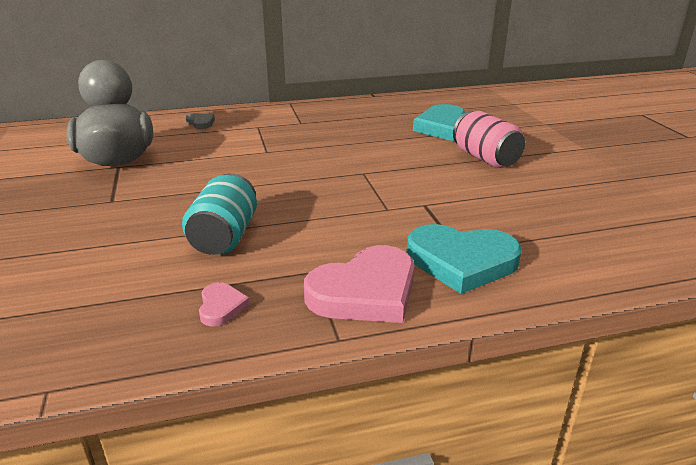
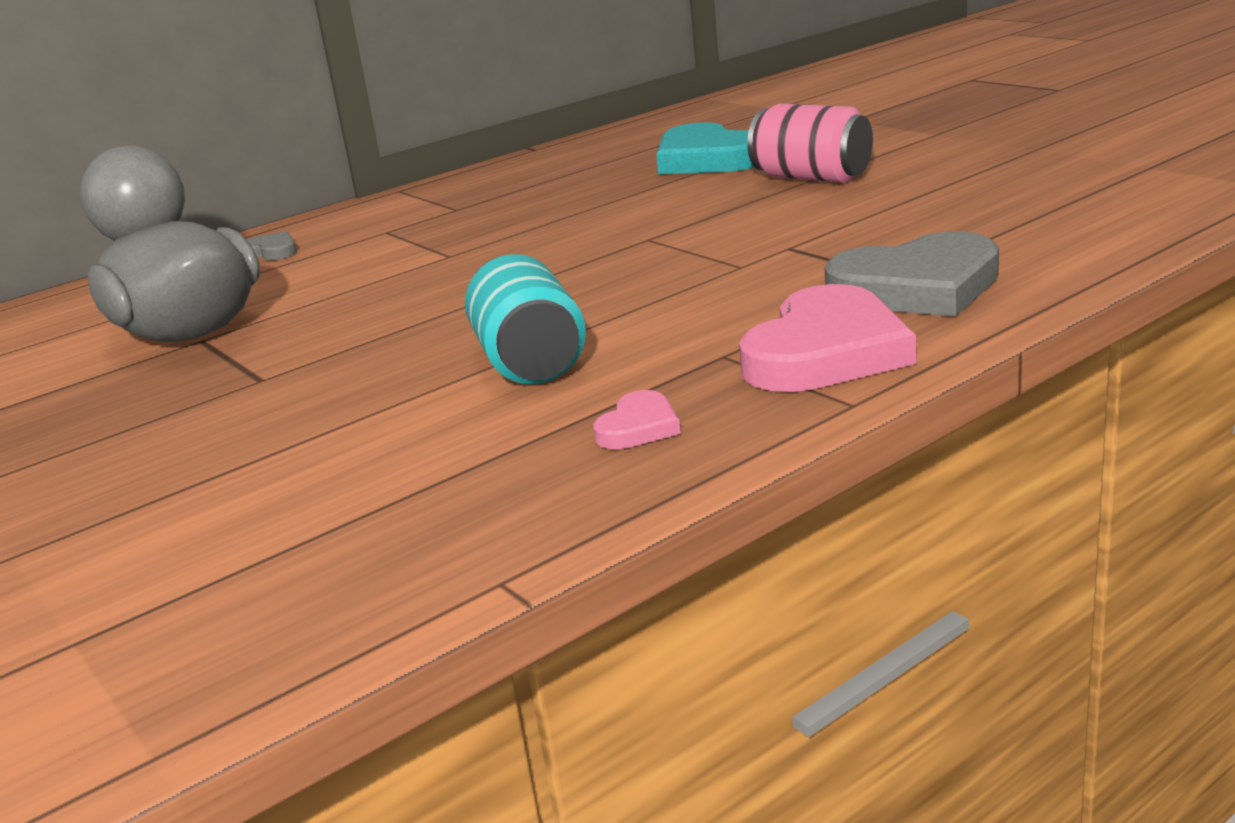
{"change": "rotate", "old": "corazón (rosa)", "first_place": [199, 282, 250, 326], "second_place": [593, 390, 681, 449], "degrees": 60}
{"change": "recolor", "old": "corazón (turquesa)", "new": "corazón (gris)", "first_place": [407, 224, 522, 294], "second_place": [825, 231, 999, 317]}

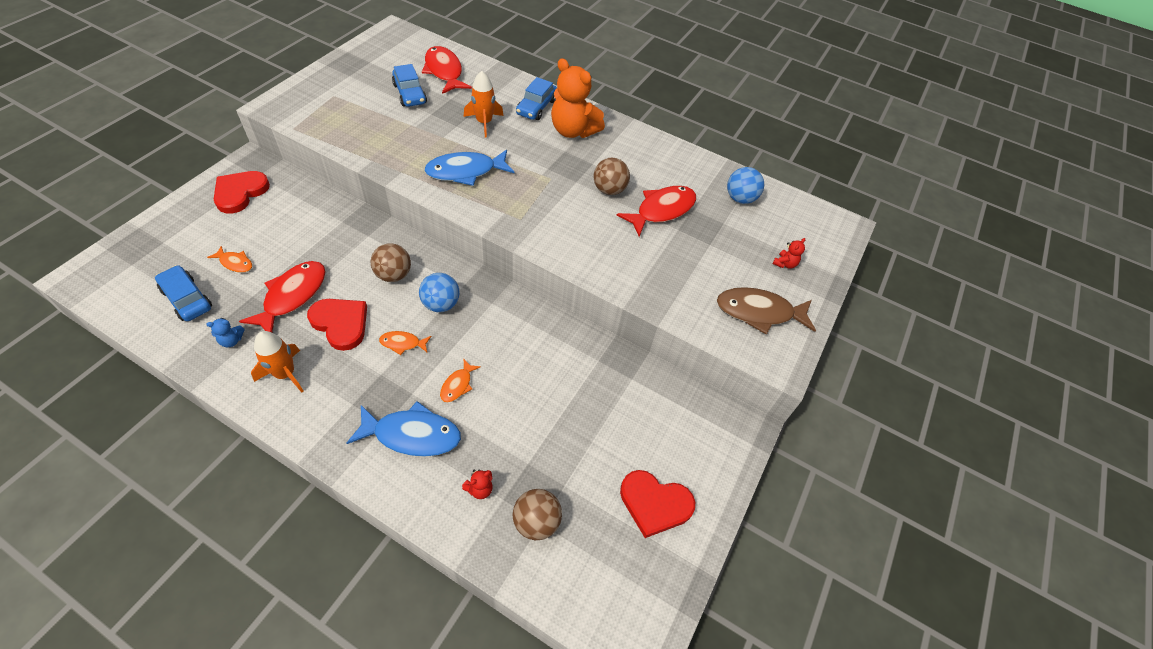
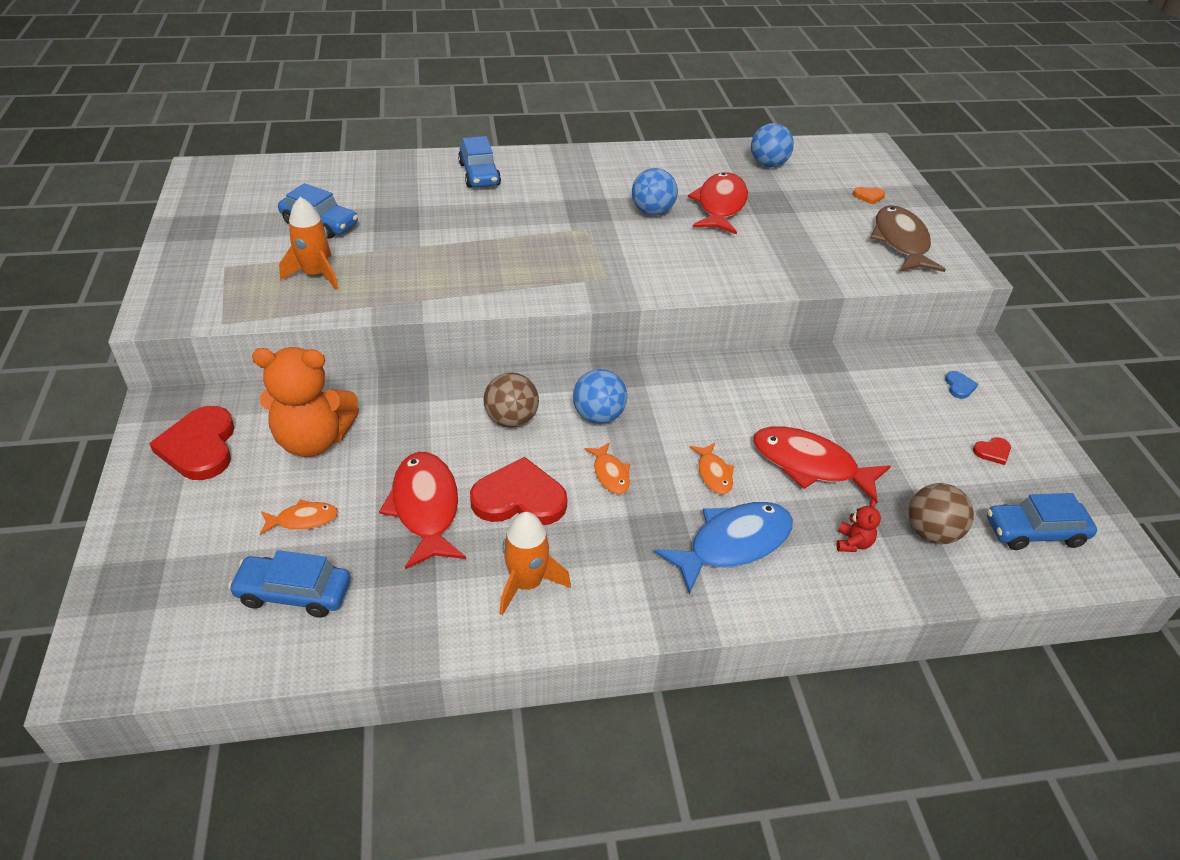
{"change": "delete", "old": "osito (azul)", "first_place": [206, 318, 244, 347]}
{"change": "rotate", "old": "pez (naranja)", "first_place": [379, 331, 431, 355], "second_place": [584, 442, 630, 494], "degrees": -75}
{"change": "move", "old": "pez (rojo)", "first_place": [422, 46, 472, 94], "second_place": [753, 426, 891, 504]}
{"change": "delete", "old": "pez (azul)", "first_place": [424, 150, 514, 186]}
{"change": "move", "old": "cohete (naranja)", "first_place": [464, 71, 504, 138], "second_place": [279, 197, 339, 290]}
{"change": "move", "old": "osito (naranja)", "first_place": [551, 58, 605, 138], "second_place": [252, 347, 359, 457]}
{"change": "recolor", "old": "pelota (marrón)", "new": "pelota (azul)", "first_place": [593, 158, 630, 195], "second_place": [632, 168, 678, 216]}
{"change": "resize", "old": "corazón (rojo)", "first_place": [620, 470, 695, 538], "second_place": [973, 437, 1011, 465], "factor": 0.44}
{"change": "rotate", "old": "pez (marrón)", "first_place": [717, 287, 816, 335], "second_place": [870, 205, 946, 272], "degrees": 120}
{"change": "replace", "old": "osito (rojo)", "new": "corazón (naranja)", "first_place": [773, 238, 805, 269], "second_place": [853, 187, 885, 204]}
{"change": "insert", "new": "corazón (azul)", "second_place": [945, 371, 978, 399]}
{"change": "insert", "new": "coche (azul)", "second_place": [987, 493, 1097, 550]}

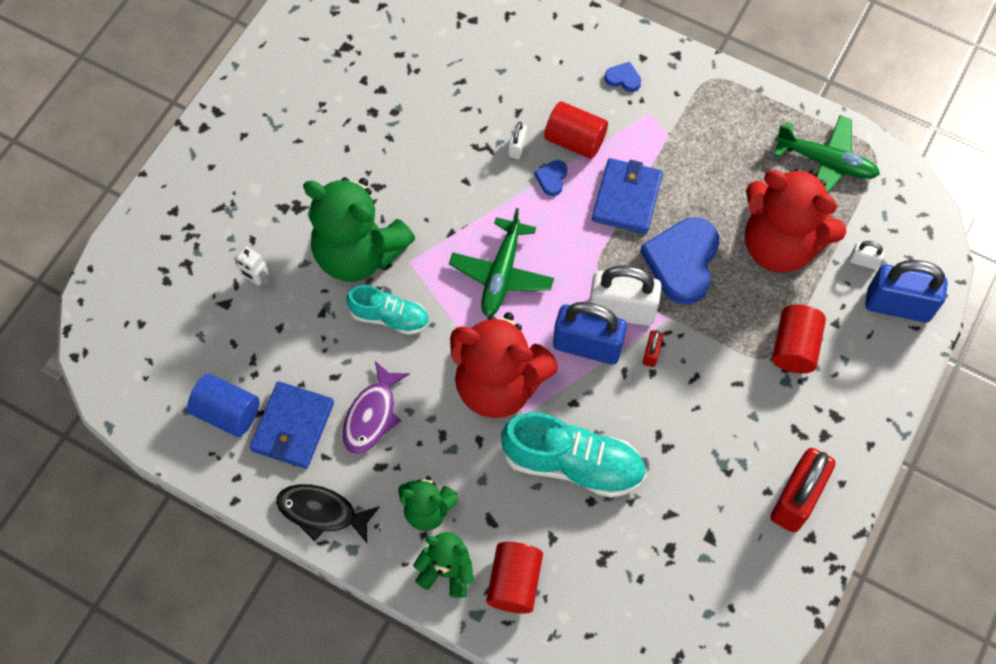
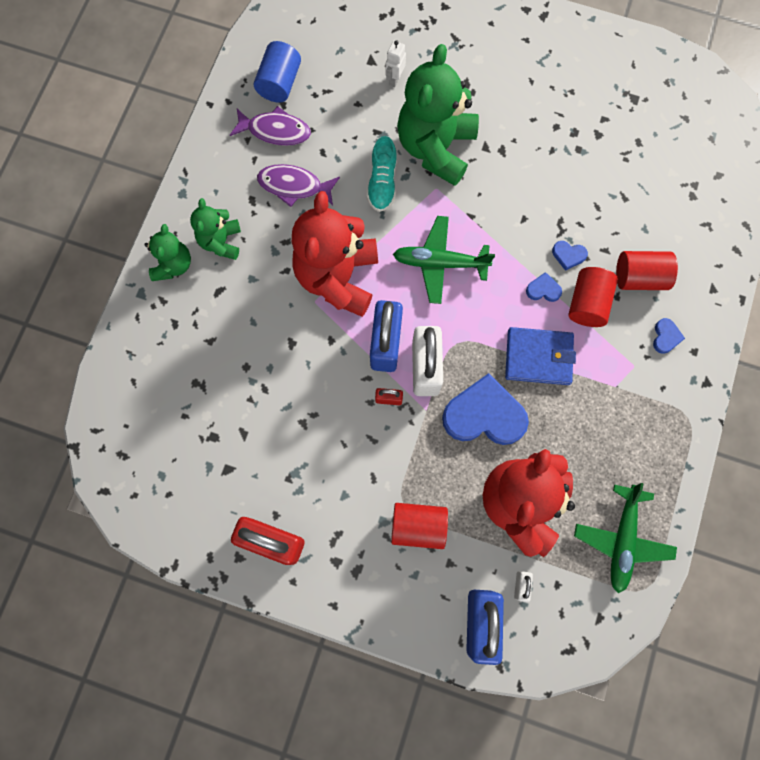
{"change": "replace", "old": "cartera (azul)", "new": "pez (morado)", "first_place": [250, 381, 334, 469], "second_place": [230, 106, 311, 146]}
{"change": "delete", "old": "pez (negro)", "first_place": [276, 484, 380, 543]}
{"change": "move", "old": "cilindro (rojo)", "first_place": [486, 542, 543, 613], "second_place": [616, 251, 678, 290]}
{"change": "delete", "old": "zapato (turquesa)", "first_place": [501, 412, 646, 498]}
{"change": "replace", "old": "candado (blanco)", "new": "corazón (azul)", "first_place": [508, 122, 527, 159], "second_place": [552, 241, 588, 271]}

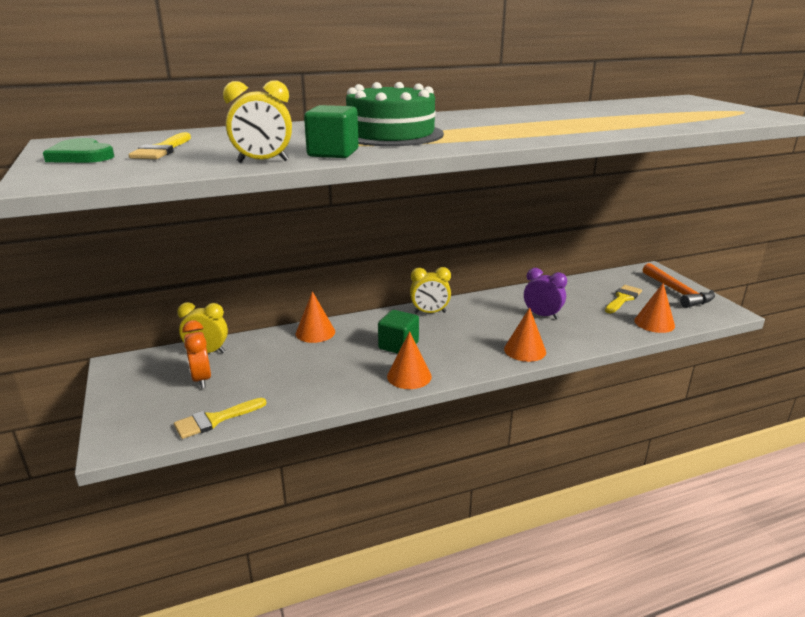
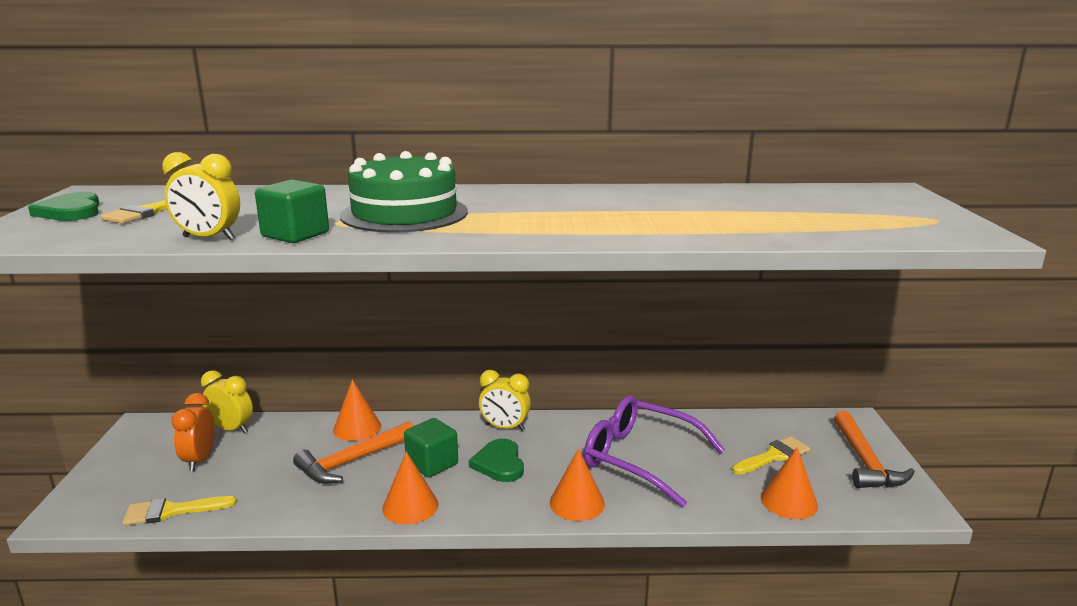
{"change": "replace", "old": "despertador (morado)", "new": "gafas (morado)", "first_place": [524, 268, 567, 319], "second_place": [584, 395, 725, 508]}
{"change": "insert", "new": "martillo (naranja)", "second_place": [293, 421, 413, 484]}
{"change": "insert", "new": "corazón (verde)", "second_place": [469, 439, 524, 482]}

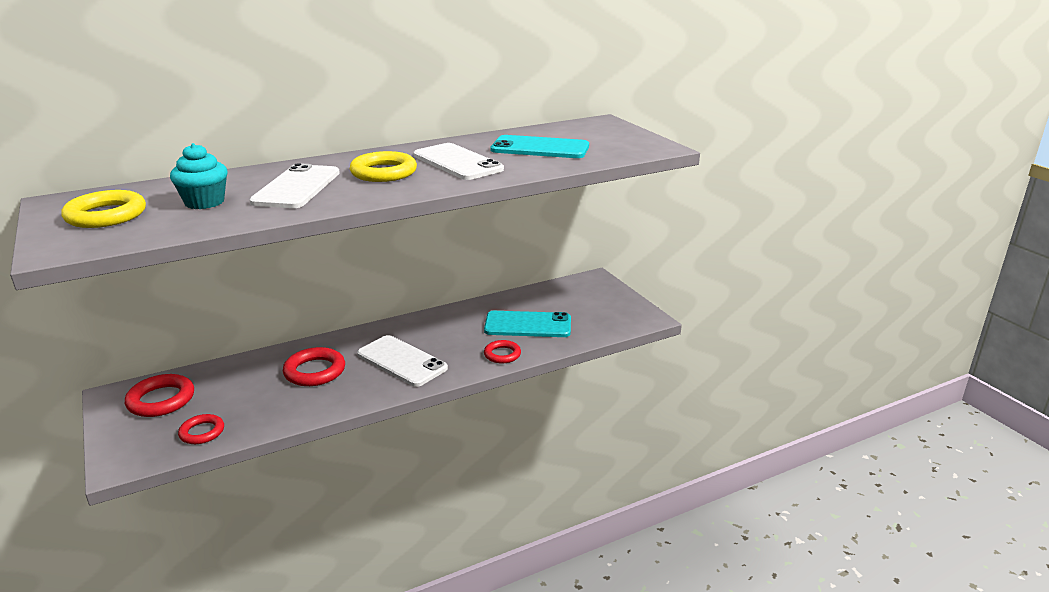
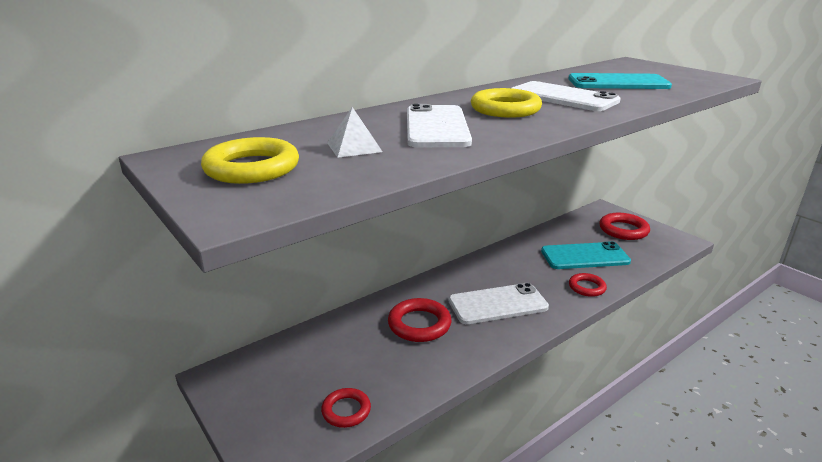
{"change": "move", "old": "anillo (rojo)", "first_place": [125, 374, 194, 417], "second_place": [599, 213, 650, 240]}
{"change": "replace", "old": "magdalena (turquesa)", "new": "pirámide (blanco)", "first_place": [170, 143, 228, 209], "second_place": [327, 107, 383, 158]}
{"change": "rotate", "old": "móvil (blanco)", "first_place": [357, 335, 448, 387], "second_place": [449, 283, 549, 324], "degrees": -45}

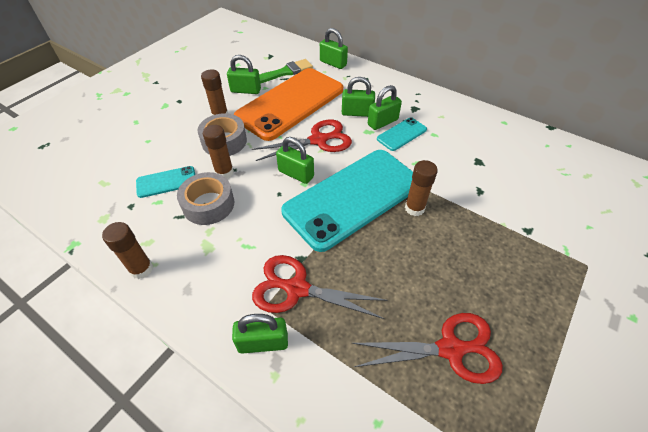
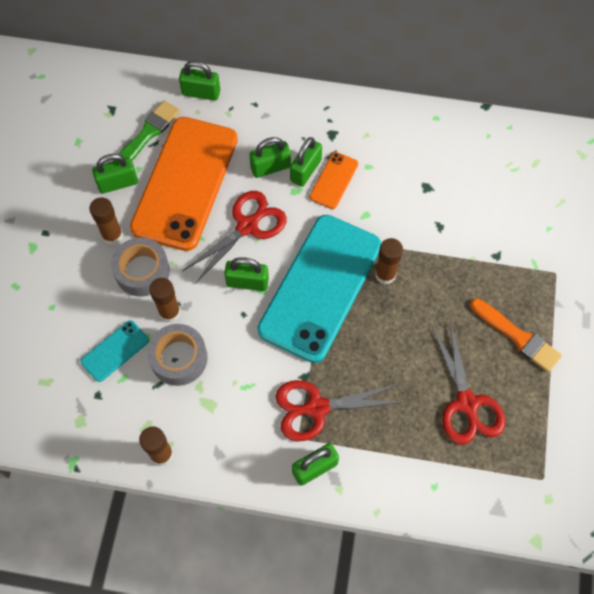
{"change": "rotate", "old": "tijeras (rojo)", "first_place": [352, 313, 503, 384], "second_place": [432, 322, 505, 445], "degrees": 105}
{"change": "recolor", "old": "móvil (turquesa)", "new": "móvil (naranja)", "first_place": [377, 117, 427, 151], "second_place": [309, 152, 358, 209]}
{"change": "insert", "new": "pincel (naranja)", "second_place": [470, 298, 562, 372]}

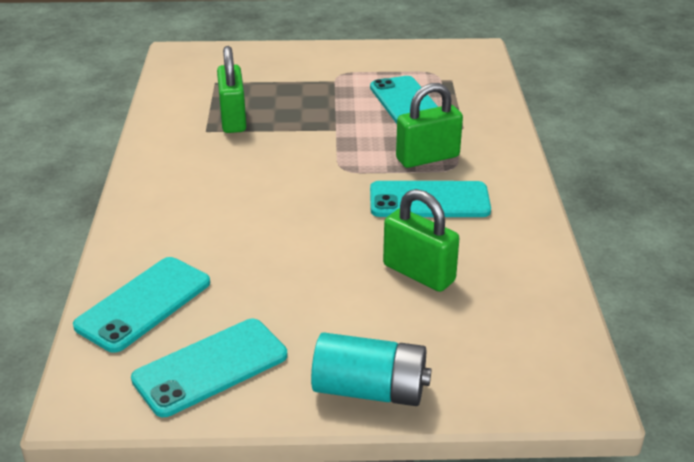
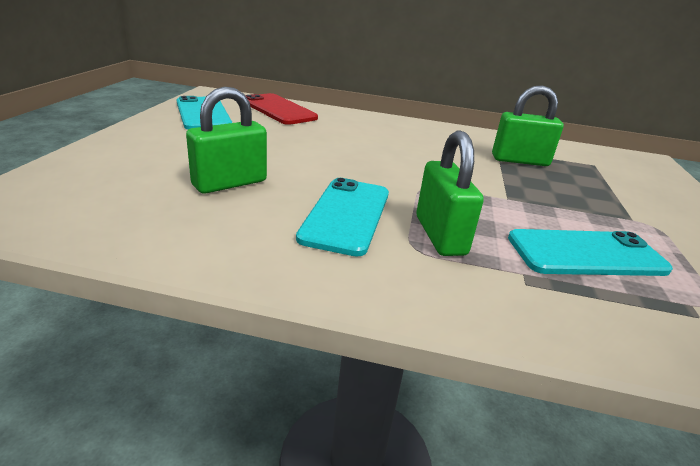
{"change": "recolor", "old": "móvil (turquesa)", "new": "móvil (rojo)", "first_place": [73, 257, 210, 353], "second_place": [245, 93, 318, 125]}
{"change": "delete", "old": "pila (turquesa)", "first_place": [311, 332, 431, 406]}

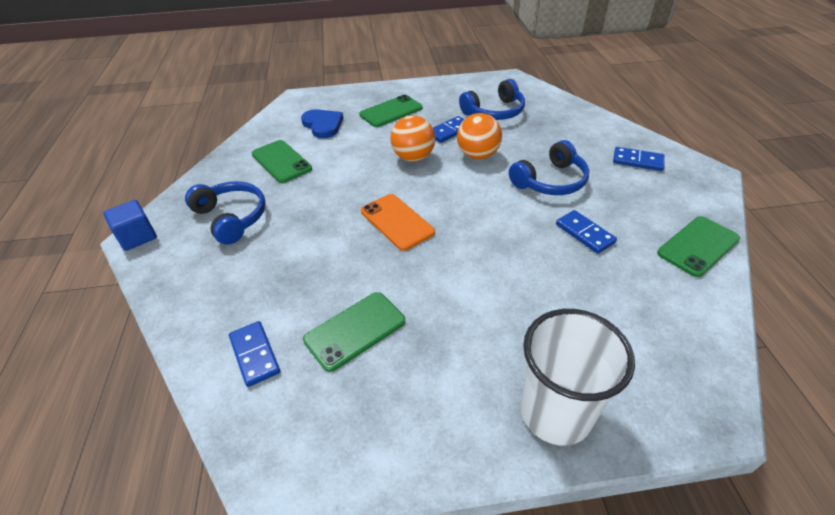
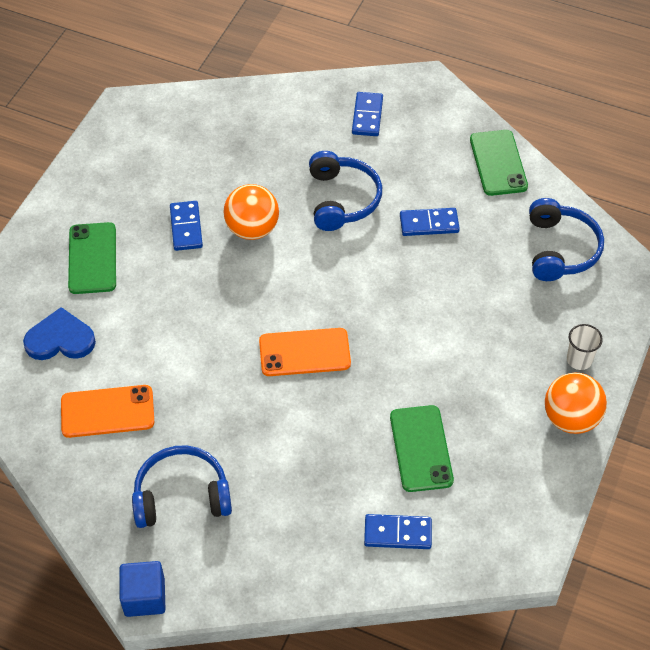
{"change": "recolor", "old": "móvil (verde)", "new": "móvil (naranja)", "first_place": [252, 140, 312, 183], "second_place": [61, 385, 154, 438]}
{"change": "move", "old": "pelota (naranja)", "first_place": [390, 115, 435, 162], "second_place": [545, 373, 607, 434]}
{"change": "move", "old": "auriculares (azul)", "first_place": [459, 79, 525, 120], "second_place": [529, 198, 604, 281]}
{"change": "resize", "old": "vaso (blanco)", "first_place": [520, 309, 635, 446], "second_place": [567, 324, 603, 370], "factor": 0.45}
{"change": "rotate", "old": "ficha de dominó (azul)", "first_place": [613, 147, 665, 171], "second_place": [352, 92, 383, 136], "degrees": -45}

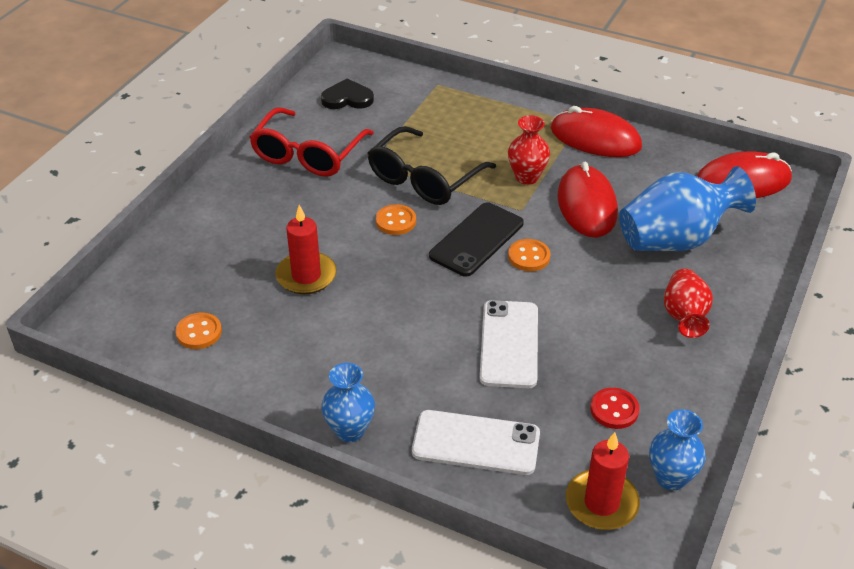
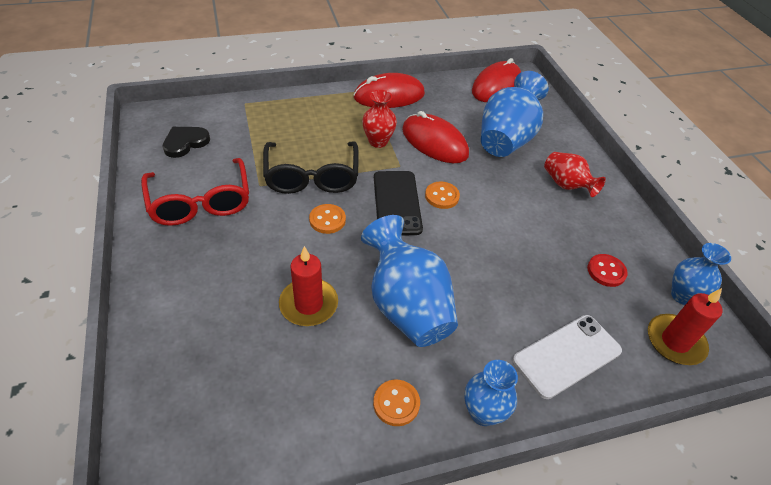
{"change": "move", "old": "botón (naranja)", "first_place": [176, 312, 222, 349], "second_place": [373, 380, 420, 426]}
{"change": "delete", "old": "móvil (blanco)", "first_place": [480, 300, 538, 388]}
{"change": "insert", "new": "florero (azul)", "second_place": [361, 215, 458, 347]}

